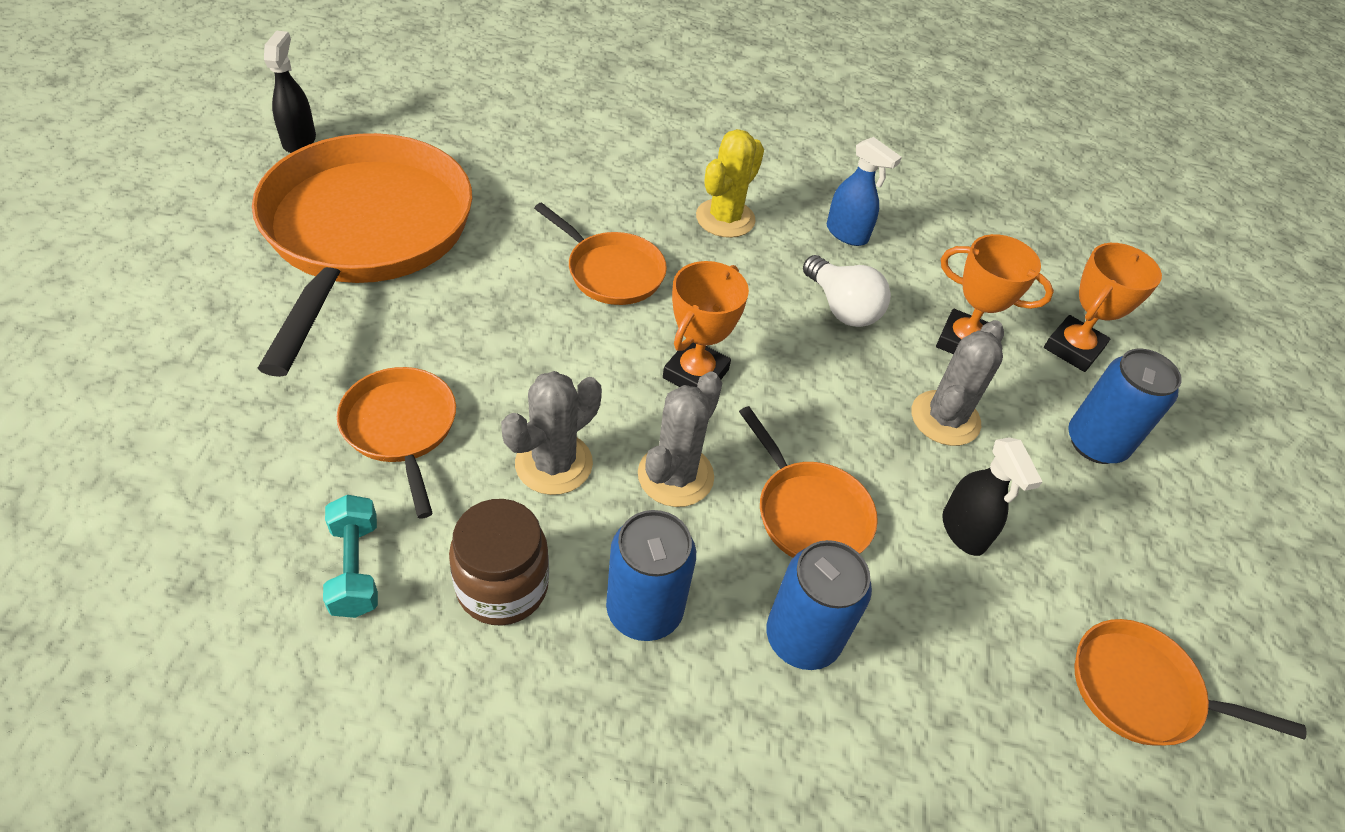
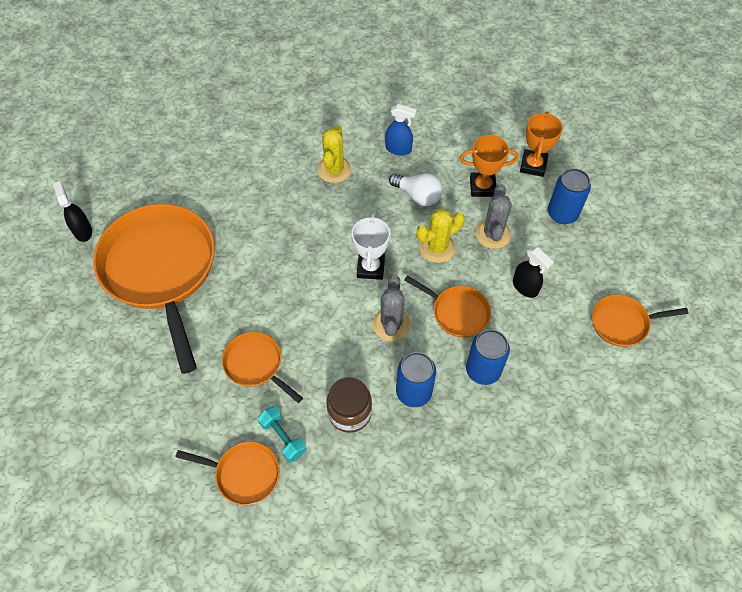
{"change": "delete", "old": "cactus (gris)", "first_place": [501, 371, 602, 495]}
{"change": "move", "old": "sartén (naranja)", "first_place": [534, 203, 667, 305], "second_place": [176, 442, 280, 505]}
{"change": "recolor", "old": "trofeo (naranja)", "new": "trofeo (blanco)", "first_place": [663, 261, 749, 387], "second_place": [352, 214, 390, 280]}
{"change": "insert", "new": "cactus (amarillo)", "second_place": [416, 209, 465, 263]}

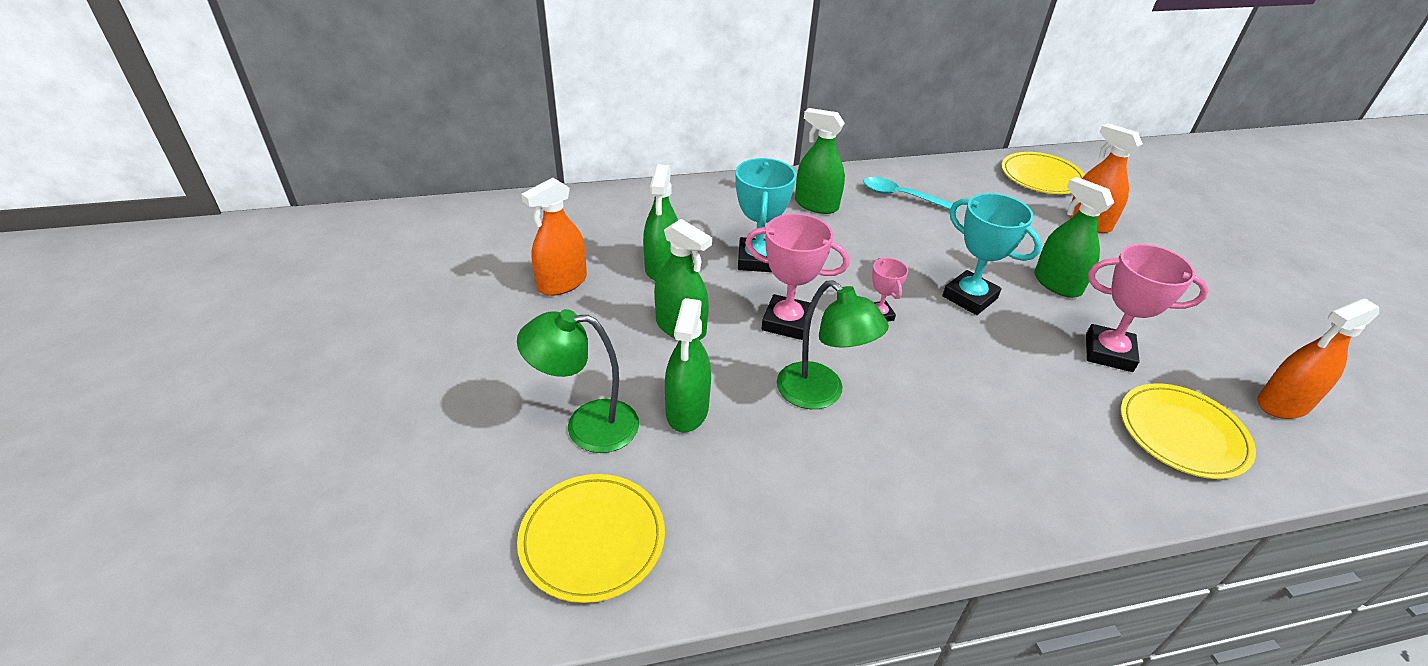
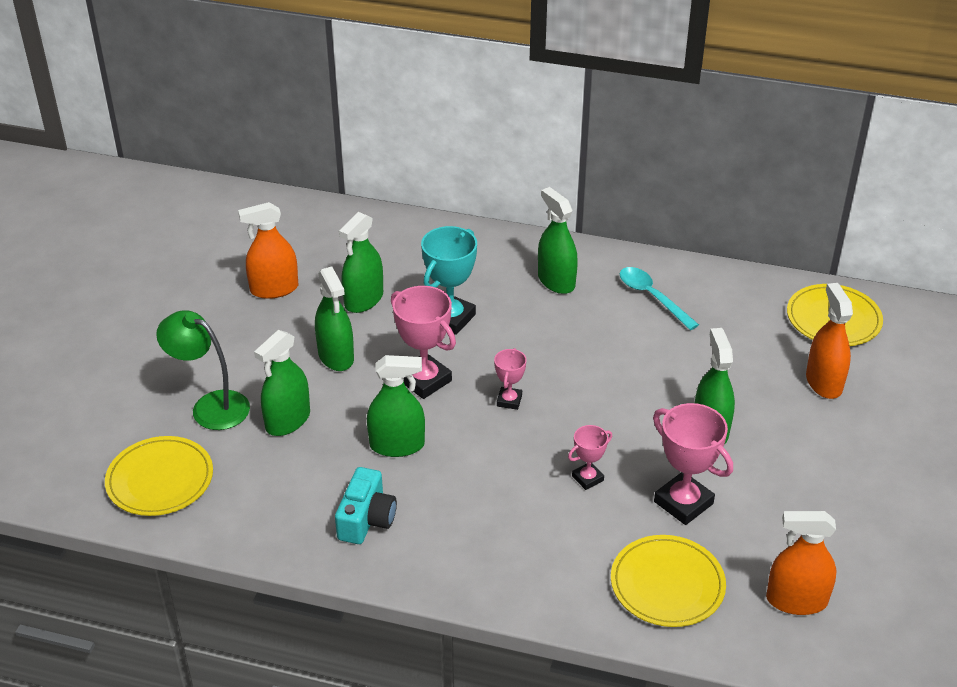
{"change": "replace", "old": "lámpara (verde)", "new": "pulverizador (verde)", "first_place": [777, 280, 889, 409], "second_place": [367, 355, 425, 457]}
{"change": "delete", "old": "trofeo (turquesa)", "first_place": [942, 193, 1042, 315]}
{"change": "insert", "new": "cámara (turquesa)", "second_place": [335, 467, 397, 544]}
{"change": "insert", "new": "trofeo (rosa)", "second_place": [568, 425, 612, 490]}

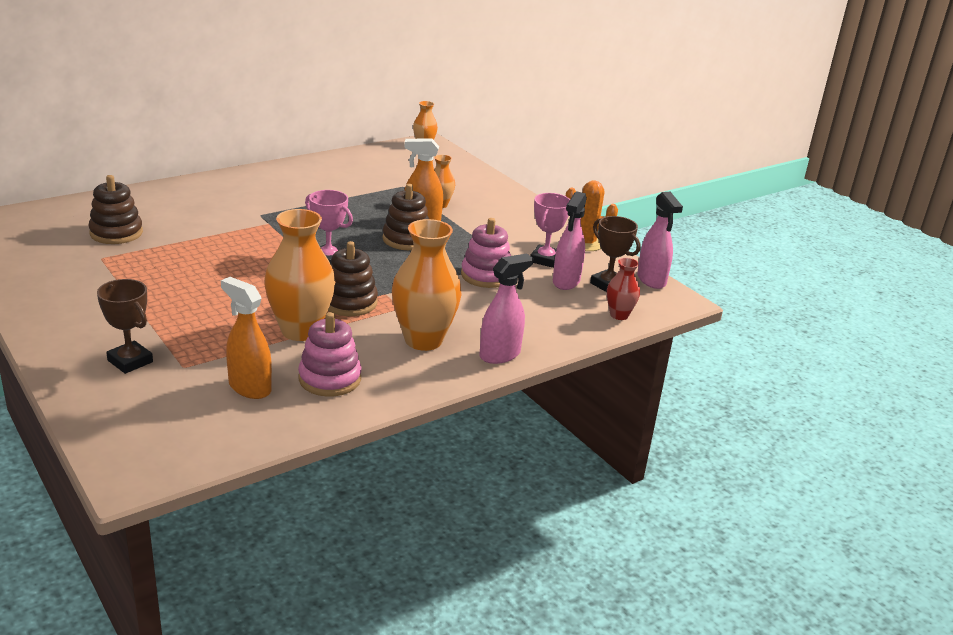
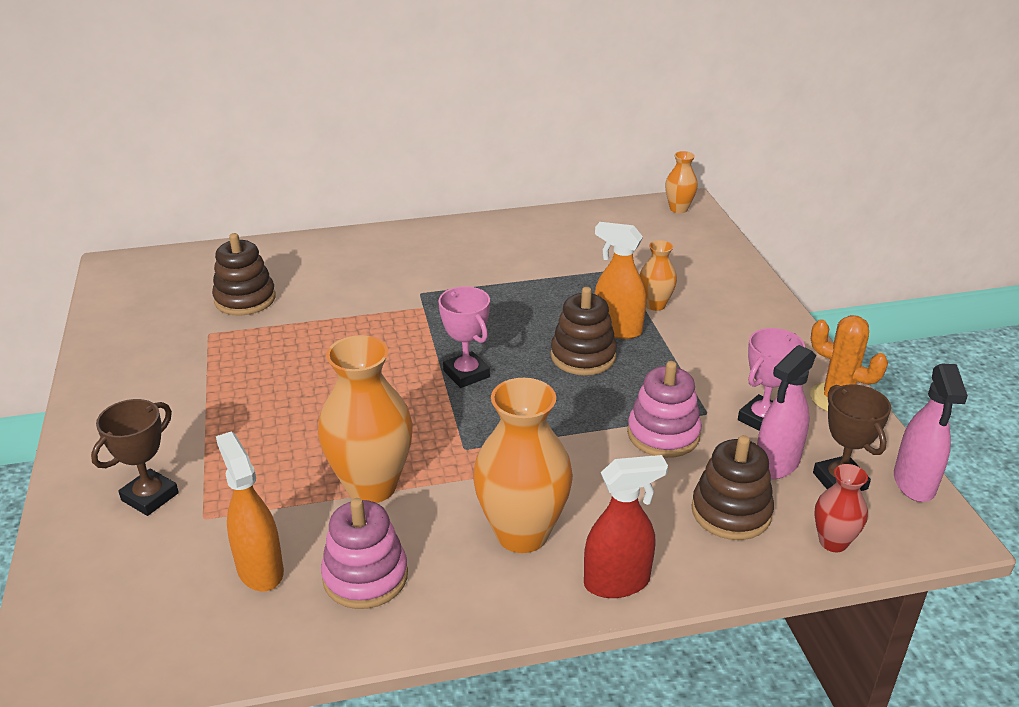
{"change": "rotate", "old": "trofeo (marrón)", "first_place": [97, 279, 153, 374], "second_place": [91, 399, 179, 516], "degrees": 60}
{"change": "move", "old": "juguete apilable (marrón)", "first_place": [328, 241, 378, 316], "second_place": [692, 435, 774, 540]}
{"change": "recolor", "old": "pulverizador (rosa)", "new": "pulverizador (rojo)", "first_place": [479, 254, 533, 364], "second_place": [584, 455, 668, 598]}

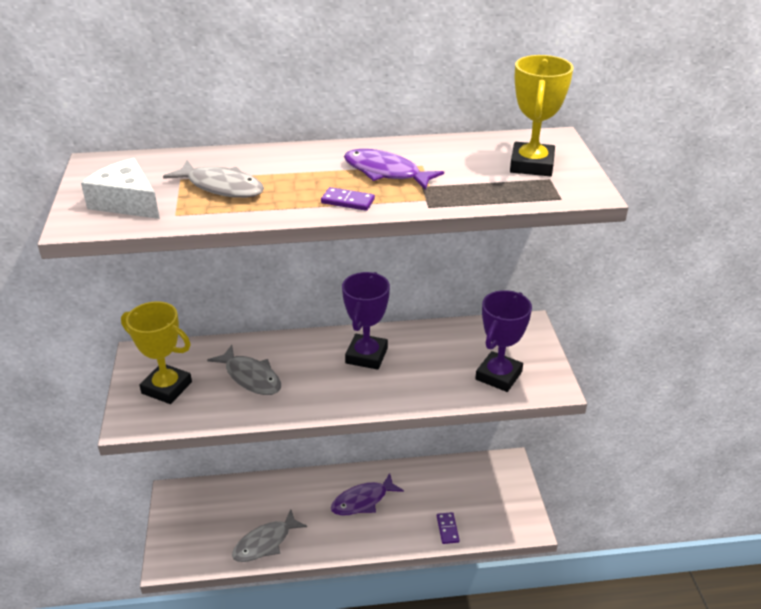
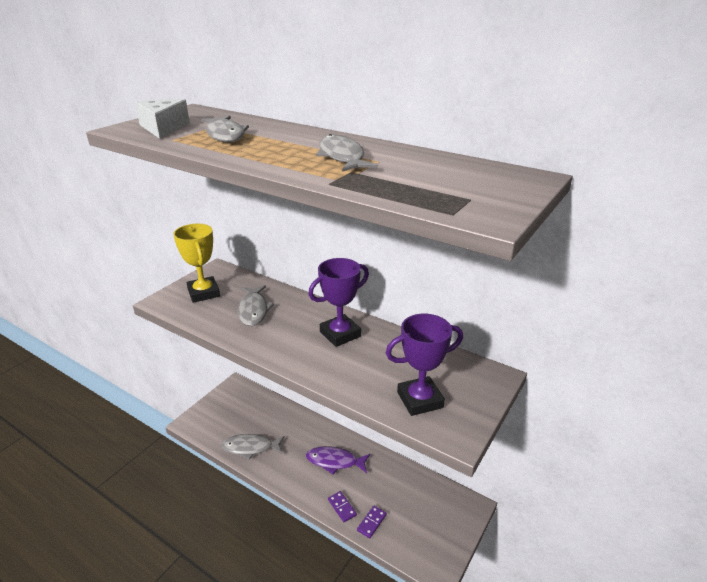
{"change": "move", "old": "ficha de dominó (morado)", "first_place": [321, 187, 375, 211], "second_place": [328, 491, 357, 522]}
{"change": "recolor", "old": "pez (morado)", "new": "pez (gris)", "first_place": [344, 149, 444, 190], "second_place": [316, 134, 378, 172]}
{"change": "delete", "old": "trofeo (amarillo)", "first_place": [510, 55, 573, 176]}

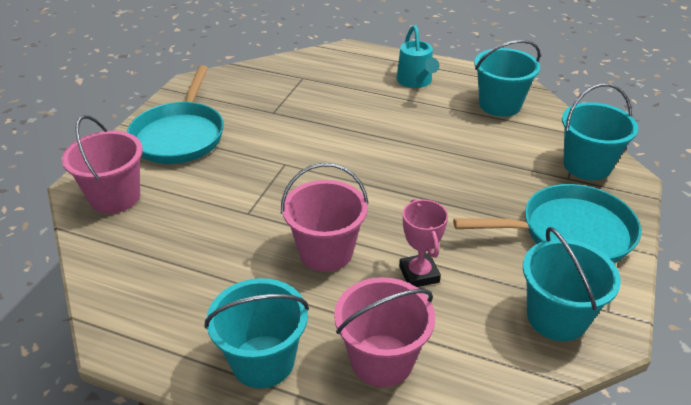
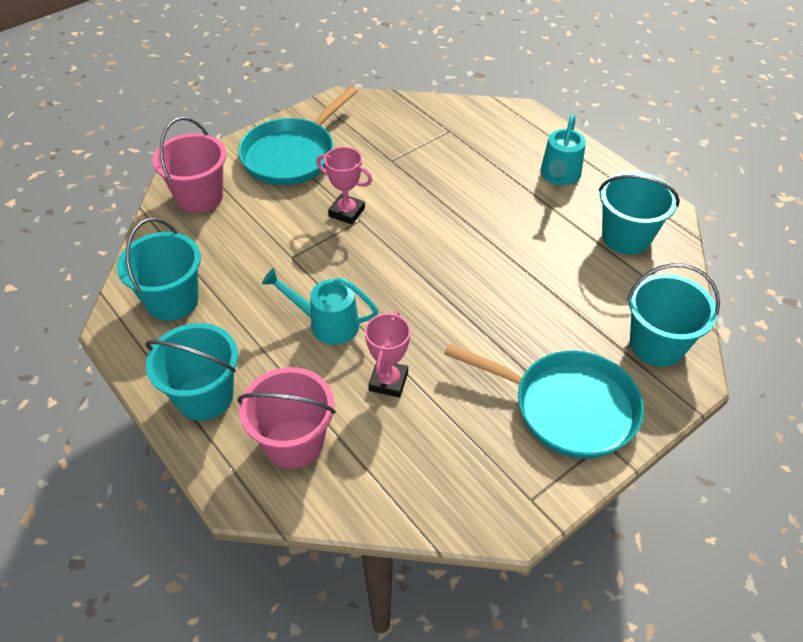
{"change": "replace", "old": "balde (rosa)", "new": "regadera (turquesa)", "first_place": [281, 163, 369, 272], "second_place": [262, 268, 379, 345]}
{"change": "move", "old": "balde (turquesa)", "first_place": [523, 227, 621, 341], "second_place": [117, 218, 201, 321]}
{"change": "insert", "new": "trofeo (rosa)", "second_place": [316, 147, 372, 225]}

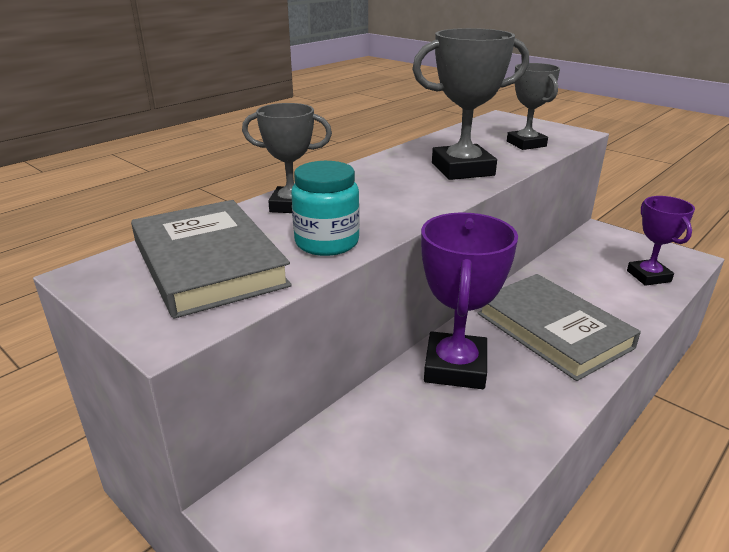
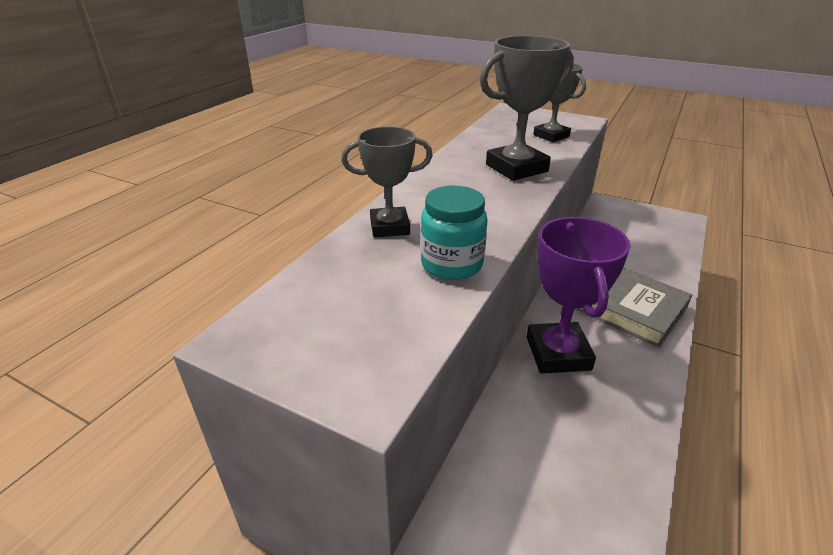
{"change": "delete", "old": "libro (gris)", "first_place": [131, 200, 292, 319]}
{"change": "delete", "old": "trofeo (morado)", "first_place": [627, 196, 695, 286]}

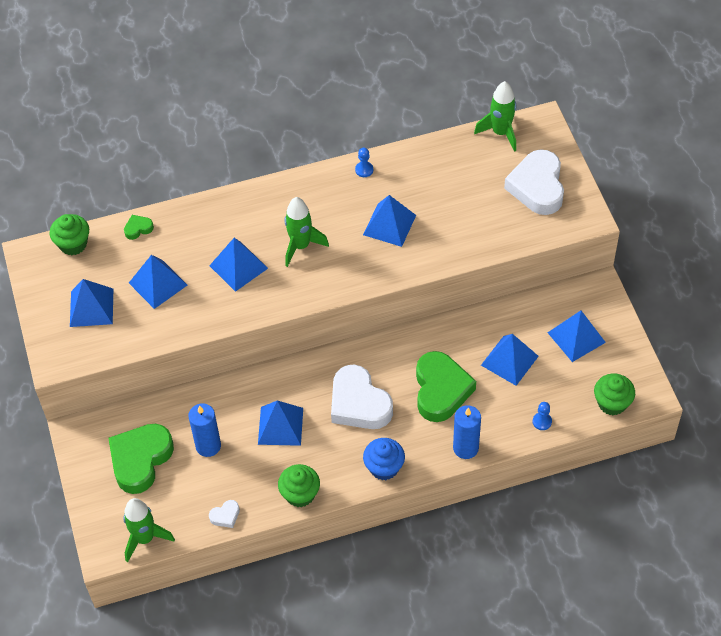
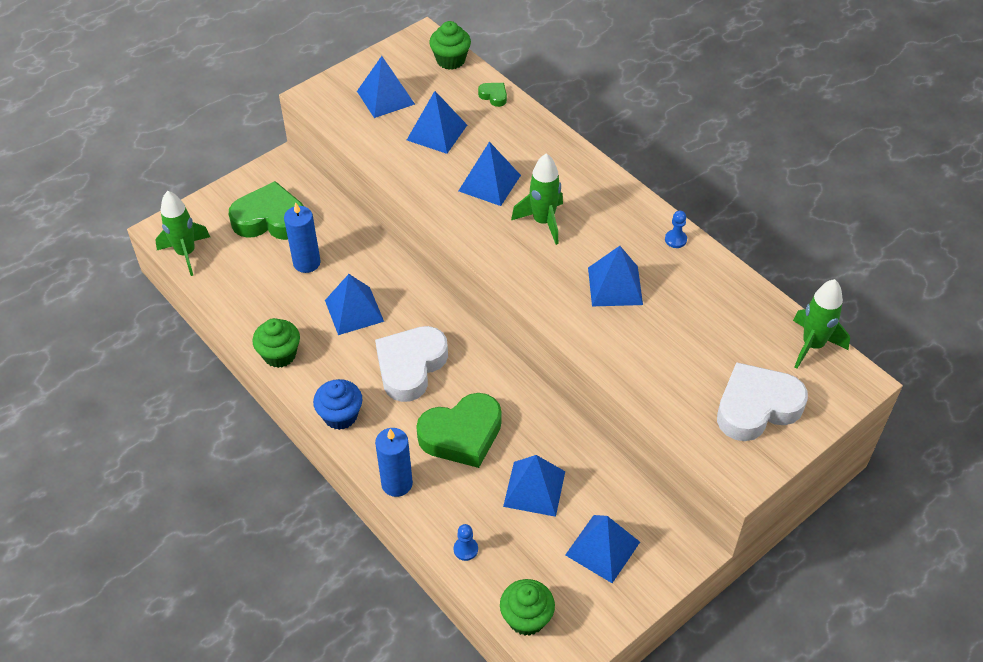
{"change": "delete", "old": "corazón (blanco)", "first_place": [209, 500, 240, 528]}

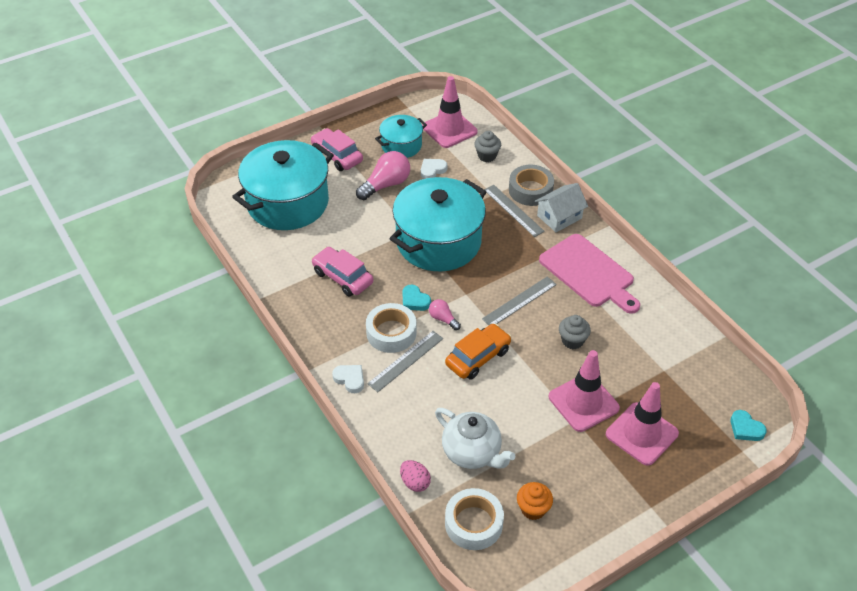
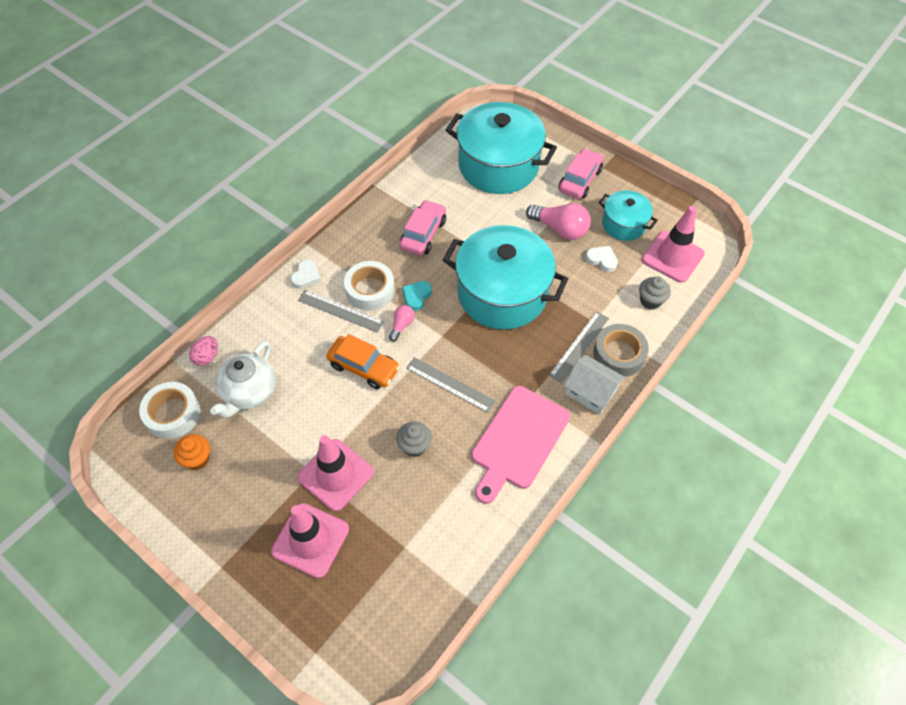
{"change": "delete", "old": "corazón (turquesa)", "first_place": [730, 410, 767, 441]}

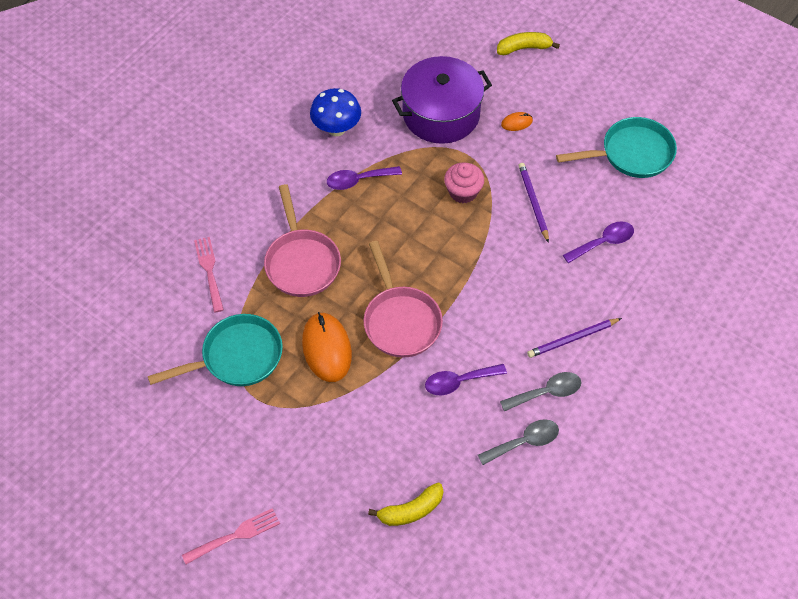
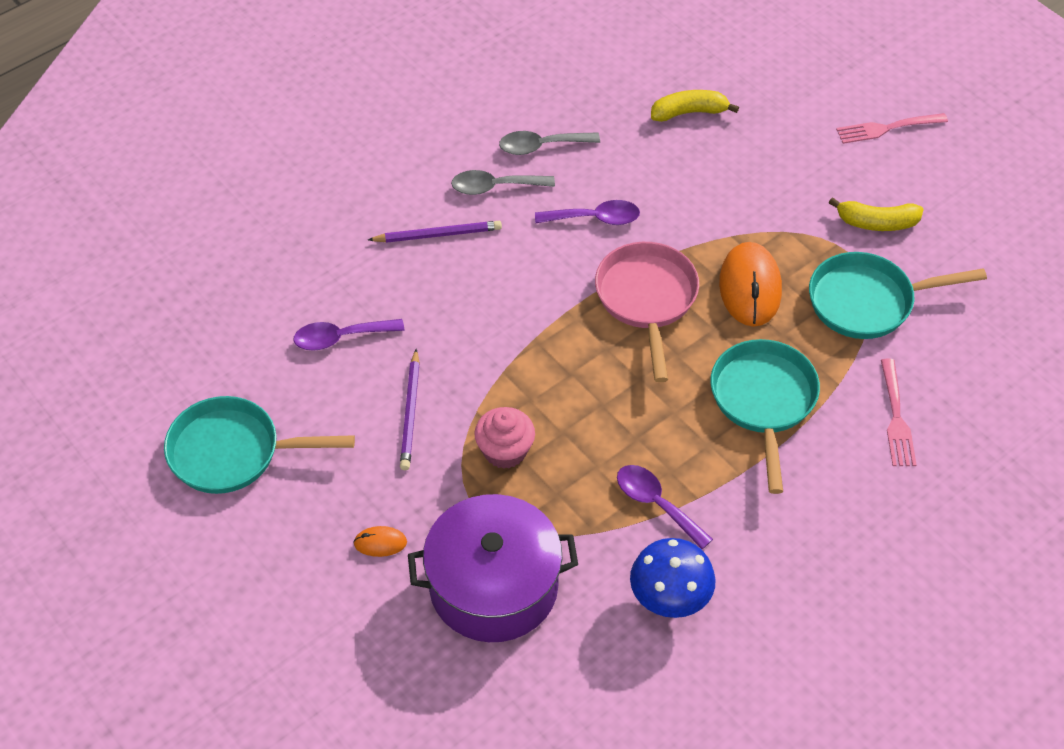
{"change": "recolor", "old": "sartén (rosa)", "new": "sartén (turquesa)", "first_place": [264, 184, 341, 297], "second_place": [710, 339, 820, 494]}
{"change": "rotate", "old": "cuchara (morado)", "first_place": [327, 166, 402, 190], "second_place": [617, 465, 713, 549], "degrees": -135}
{"change": "move", "old": "plátano (amarillo)", "first_place": [497, 32, 560, 55], "second_place": [829, 197, 924, 231]}

